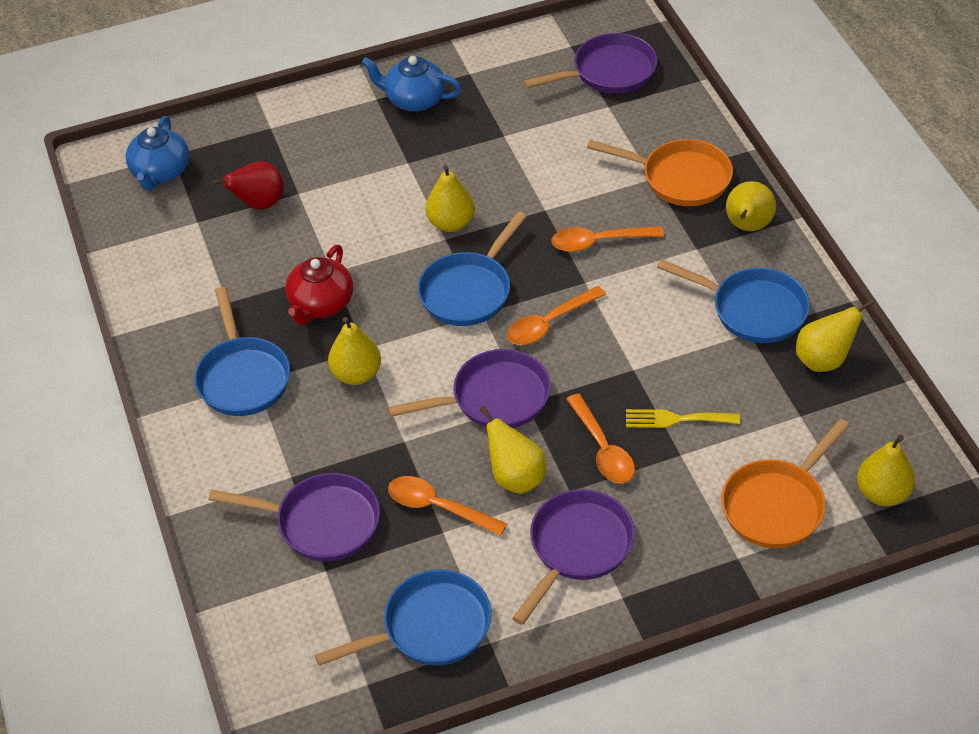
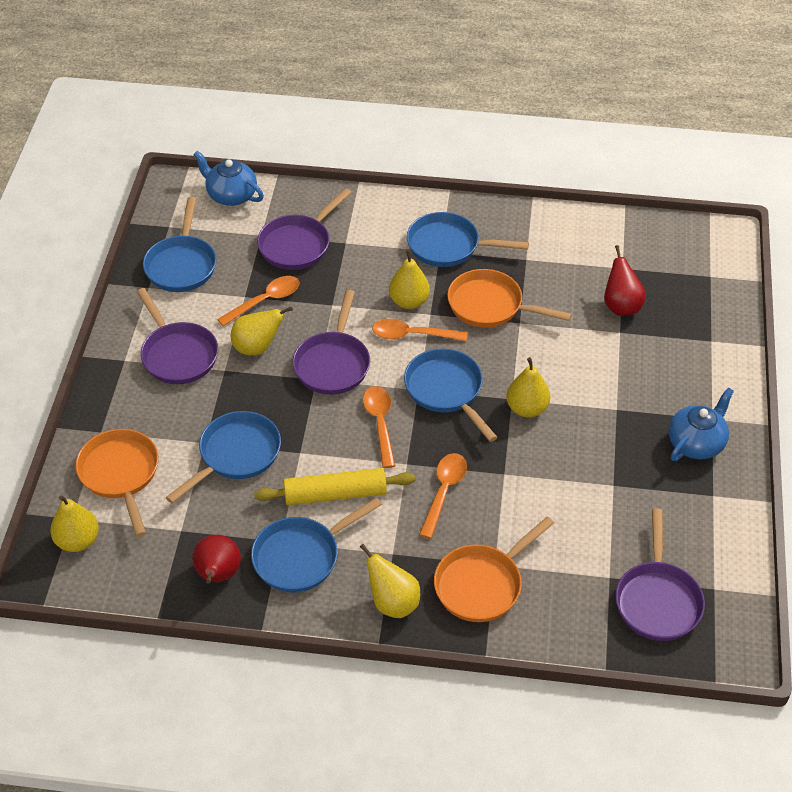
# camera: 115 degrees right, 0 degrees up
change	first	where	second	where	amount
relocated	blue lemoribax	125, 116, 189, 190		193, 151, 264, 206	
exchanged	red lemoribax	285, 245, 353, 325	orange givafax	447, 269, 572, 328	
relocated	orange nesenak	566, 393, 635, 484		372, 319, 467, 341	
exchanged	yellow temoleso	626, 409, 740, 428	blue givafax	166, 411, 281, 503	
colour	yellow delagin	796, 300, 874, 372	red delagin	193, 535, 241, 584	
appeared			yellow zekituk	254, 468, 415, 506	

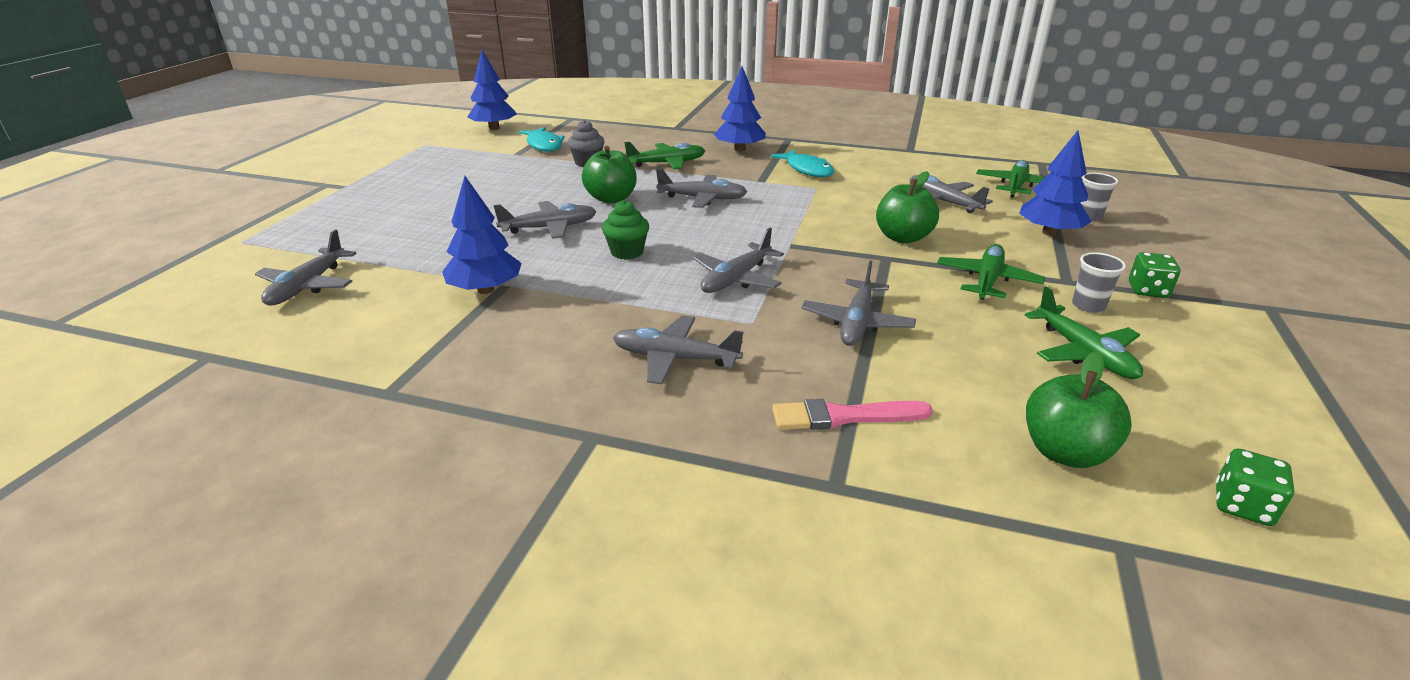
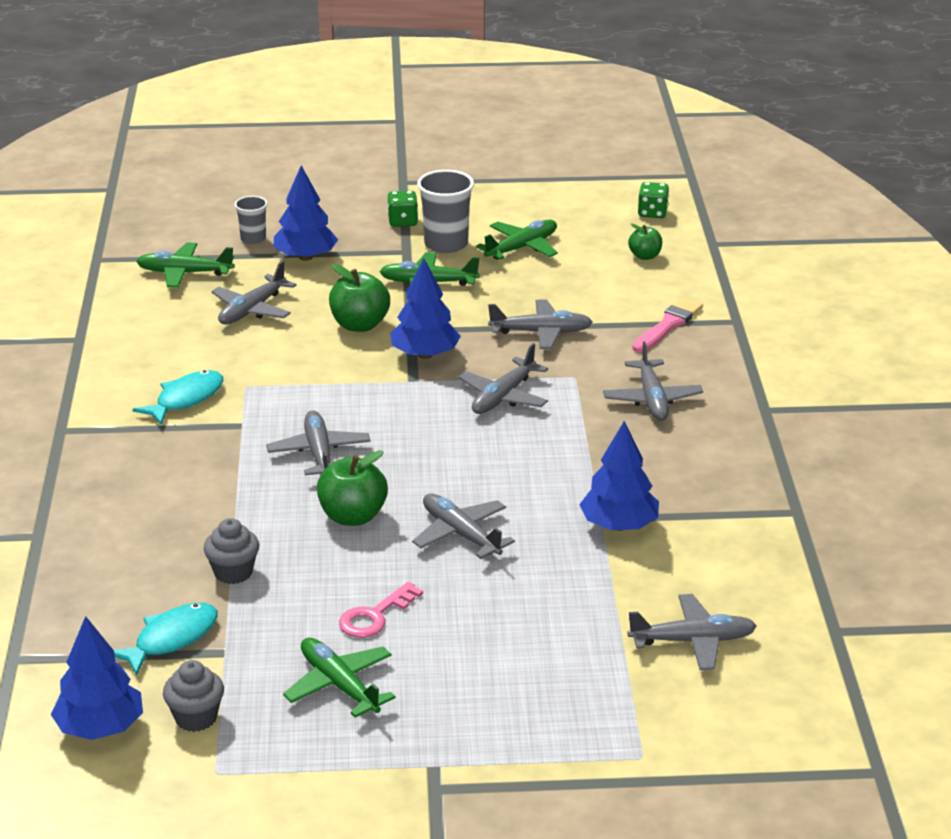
# camera: 110 degrees left, 0 degrees up
change	first	where	second	where	amount
missing	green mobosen	602, 200, 649, 260			
relocated	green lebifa	624, 142, 705, 169		283, 637, 396, 718	
spun	grey lebifa	692, 228, 784, 293		458, 343, 548, 414	105 degrees clockwise
relocated	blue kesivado	714, 66, 766, 152		391, 258, 461, 359	
spun	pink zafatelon	772, 399, 933, 430		633, 298, 703, 353	120 degrees counterclockwise
size	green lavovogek	1026, 351, 1132, 468		628, 224, 662, 260	x0.59
size	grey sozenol	1072, 252, 1126, 313		417, 170, 474, 253	x1.71
appeared			grey mobosen	163, 660, 224, 732	
appeared			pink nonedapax	339, 582, 423, 638	

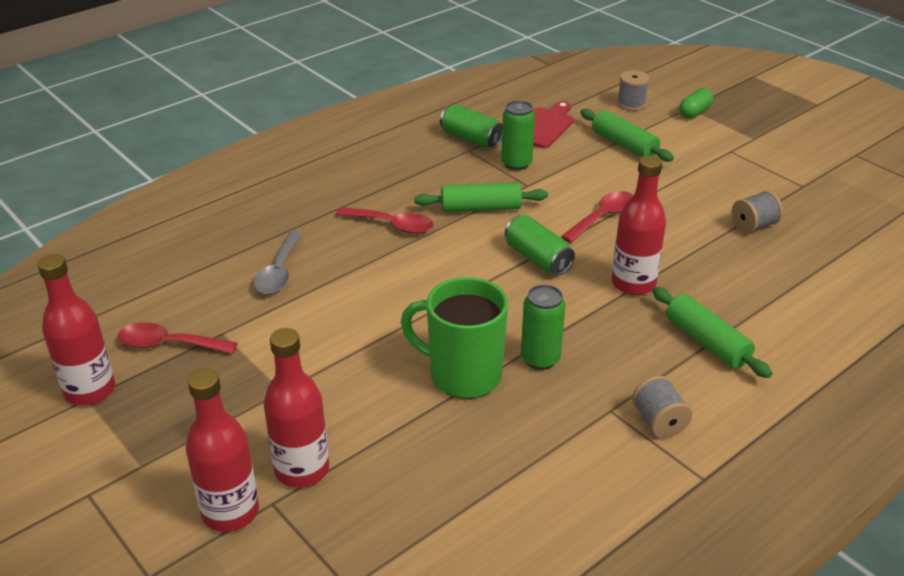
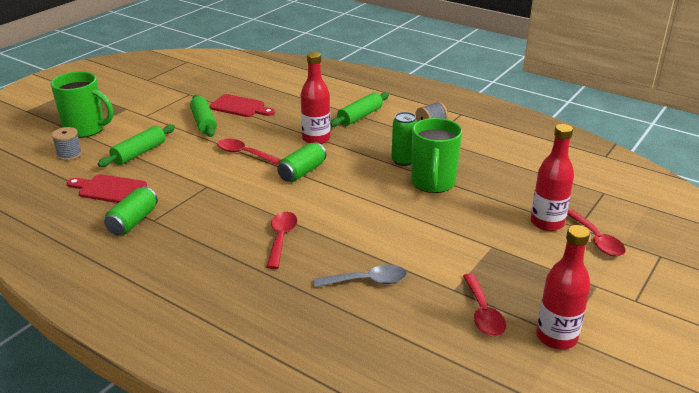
# camera: 105 degrees left, 5 degrees down
change	first	where	second	where	amount
exchanged	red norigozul	186, 369, 259, 532	red nesenak	567, 210, 626, 257	
relocated	green zekituk	414, 182, 548, 212		190, 95, 217, 137	
missing	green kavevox	501, 100, 535, 170			
exchanged	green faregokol	679, 88, 713, 118	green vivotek	50, 71, 113, 138	
exchanged	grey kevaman	732, 191, 783, 233	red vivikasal	209, 94, 275, 117	

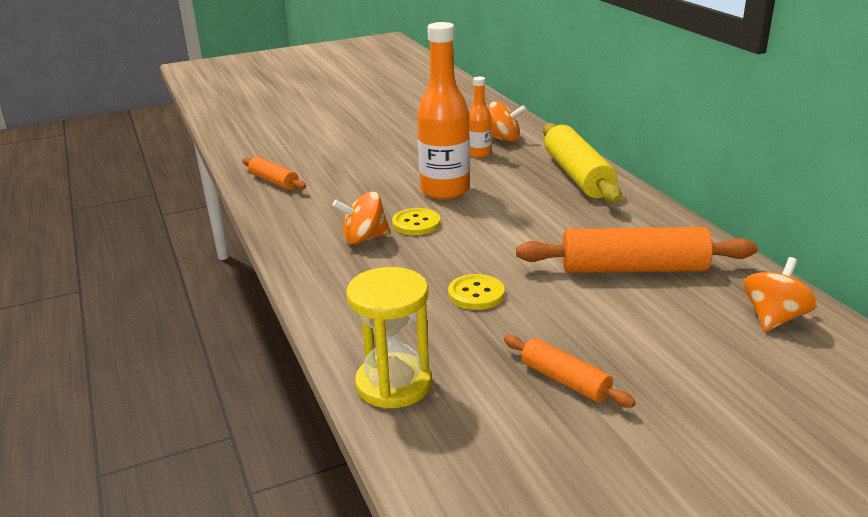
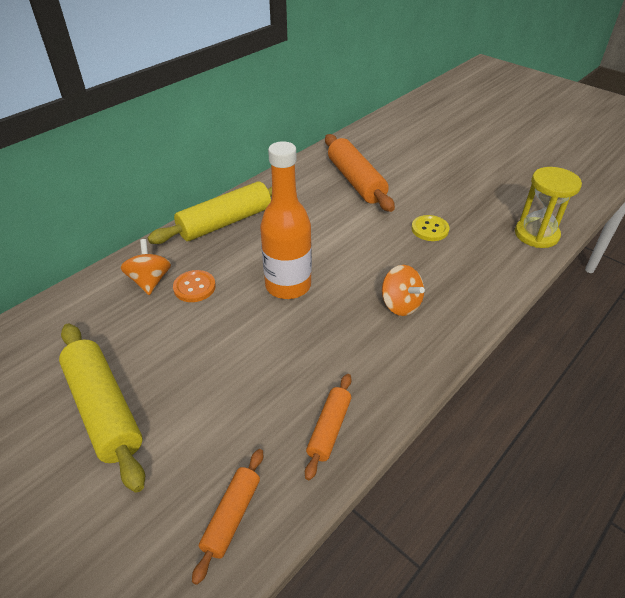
# camera: 115 degrees left, 15 degrees up
change	first	where	second	where	amount
missing	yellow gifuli	392, 208, 441, 235			
exchanged	orange norigozul	469, 77, 491, 158	orange gifuli	173, 270, 216, 302	
relocated	orange zekituk	504, 335, 636, 407		192, 449, 263, 585	
missing	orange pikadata	744, 257, 817, 332			
appeared			yellow zekituk	59, 323, 145, 493	

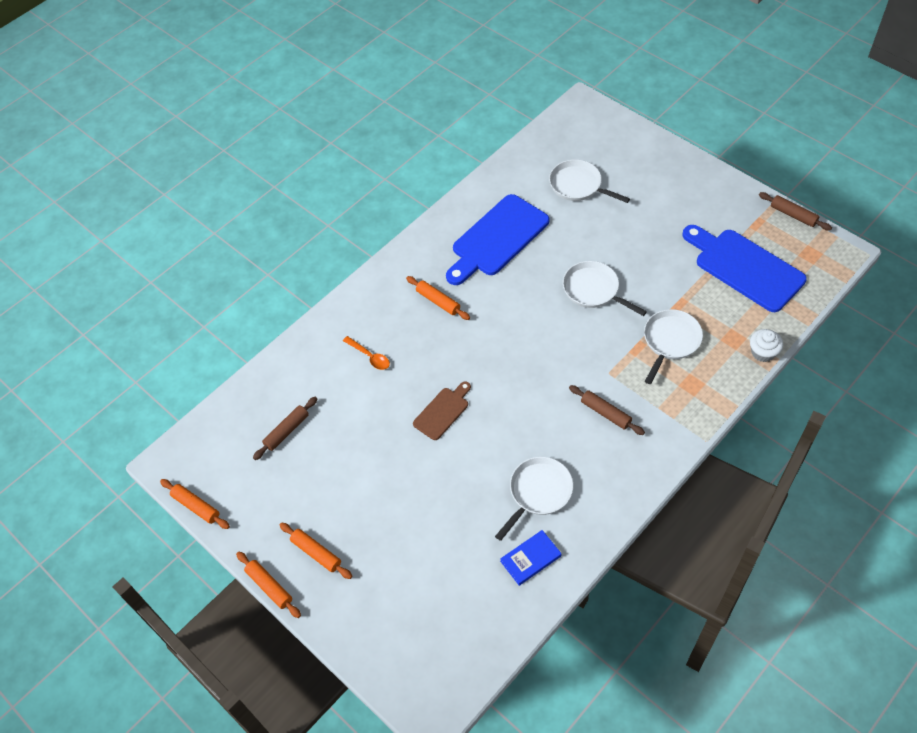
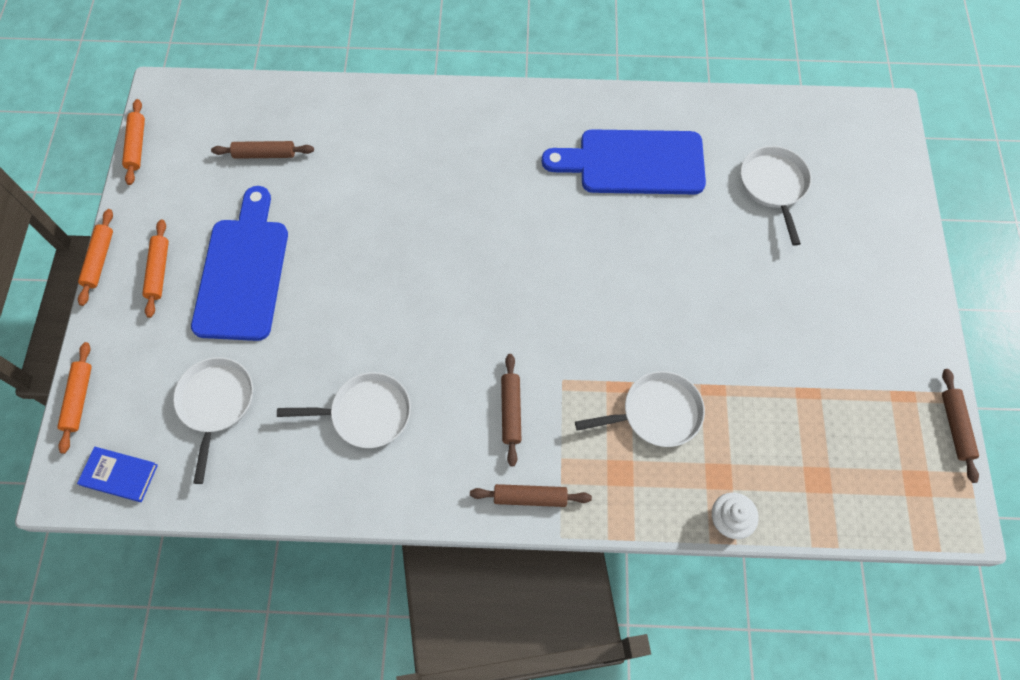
# camera: 45 degrees right, 10 degrees up
change	first	where	second	where	amount
missing	orange nesenak	343, 336, 390, 370			
relocated	orange zekituk	406, 276, 470, 320		57, 342, 92, 454	
missing	brown vivikasal	413, 381, 471, 440			
relocated	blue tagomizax	500, 530, 562, 586		77, 447, 158, 502	
relocated	white givafax	563, 261, 647, 316		173, 357, 253, 484	
relocated	blue vivikasal	682, 225, 807, 312		191, 186, 288, 341	
appeared			brown zekituk	470, 484, 592, 507	

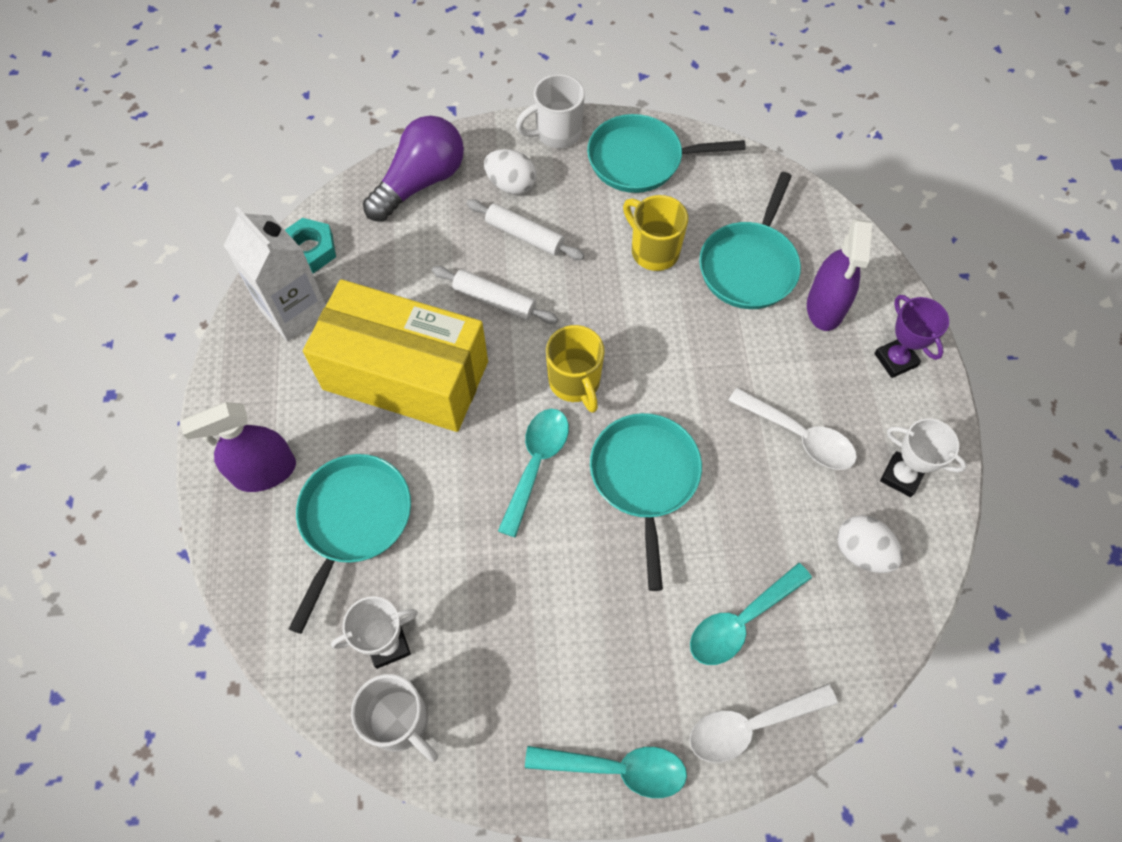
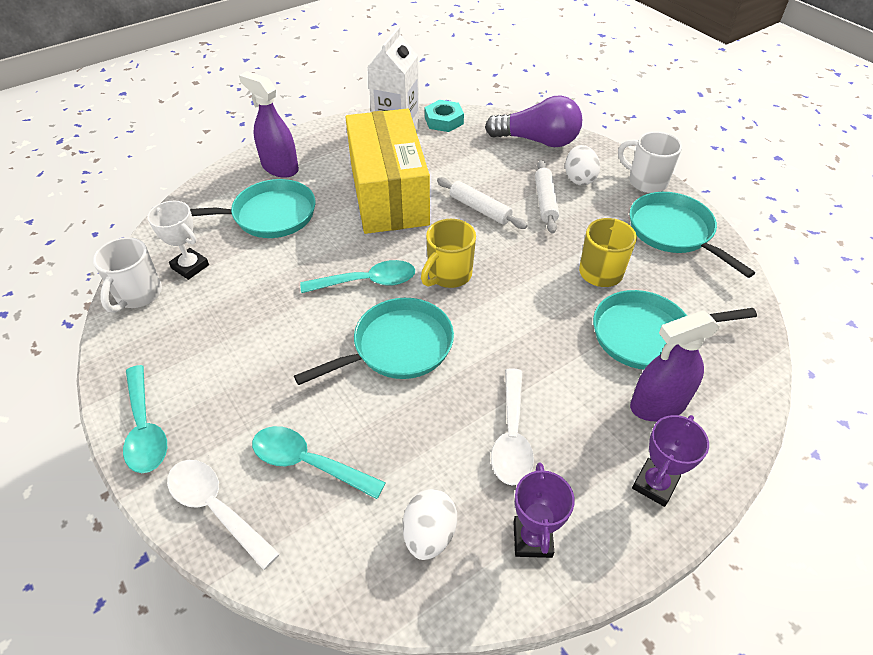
# camera: 60 degrees right, 15 degrees down
change	first	where	second	where	amount
spun	white zekituk	432, 266, 558, 324		437, 177, 528, 229	45 degrees counterclockwise
colour	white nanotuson	880, 418, 967, 497	purple nanotuson	513, 462, 575, 558	

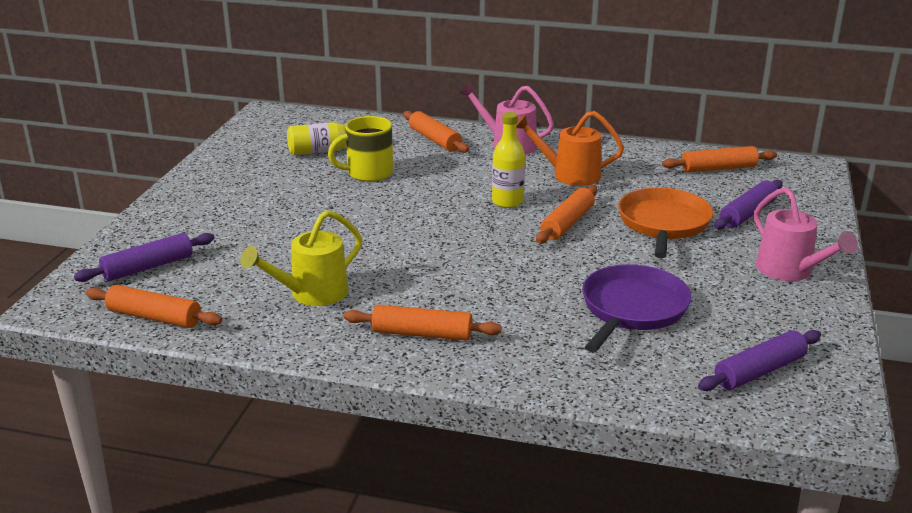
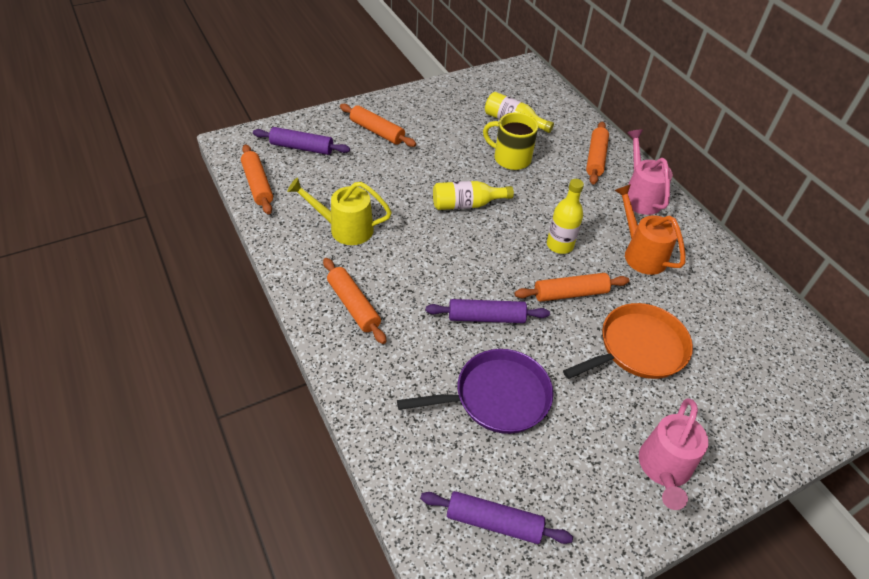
# camera: 45 degrees right, 20 degrees up
change	first	where	second	where	amount
relocated	orange zekituk	662, 146, 777, 173		340, 104, 416, 147	
relocated	purple zekituk	714, 180, 783, 230		426, 299, 550, 323	
appeared			yellow norigozul	433, 181, 514, 210	

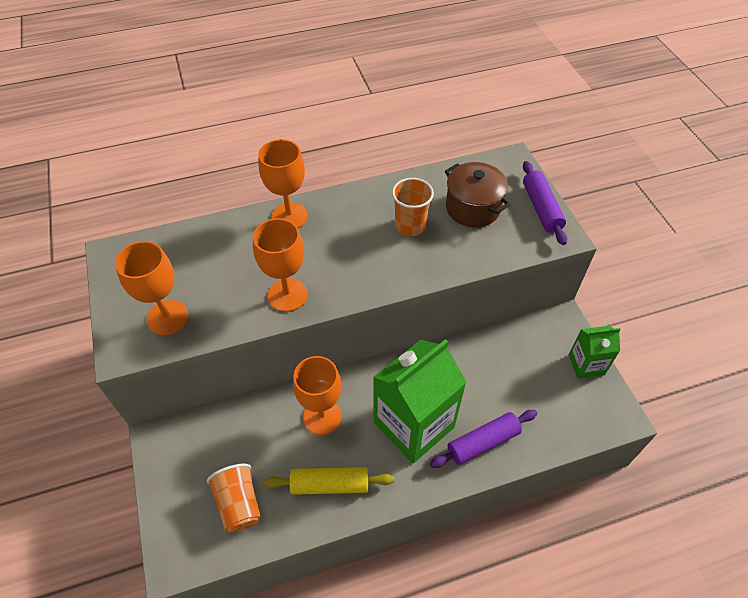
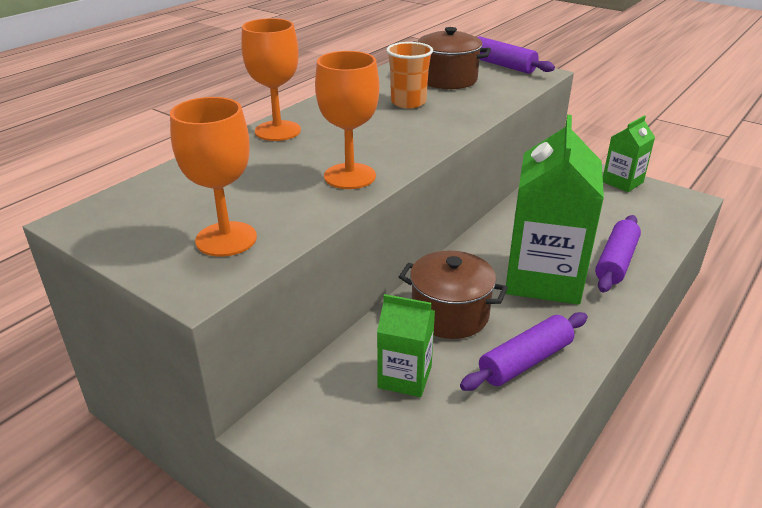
# camera: 35 degrees left, 20 degrees down
change	first	where	second	where	amount
missing	orange sozenol	207, 464, 261, 533			
colour	yellow zekituk	264, 467, 394, 495	purple zekituk	460, 312, 588, 391	
exchanged	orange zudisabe	293, 356, 342, 435	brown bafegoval	399, 251, 508, 339	
appeared			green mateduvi	377, 294, 435, 397	

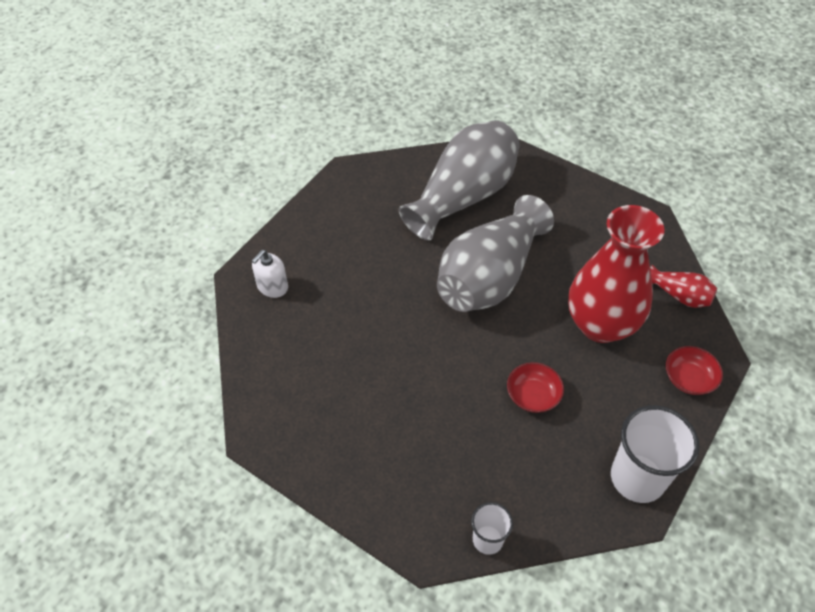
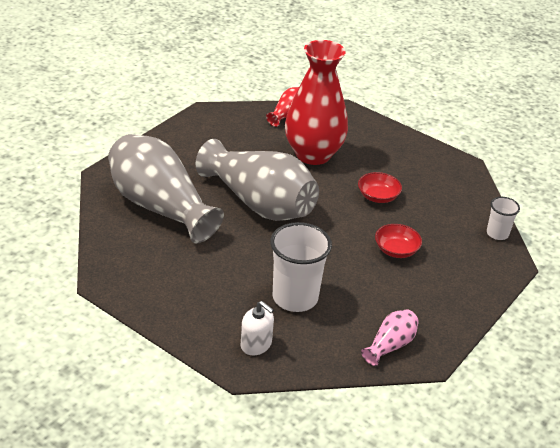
# camera: 90 degrees left, 15 degrees down
change	first	where	second	where	amount
relocated	white sozenol	611, 405, 699, 503		270, 222, 332, 312	
relocated	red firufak	666, 346, 723, 395		375, 224, 422, 258	
appeared			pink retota	361, 309, 419, 366	

